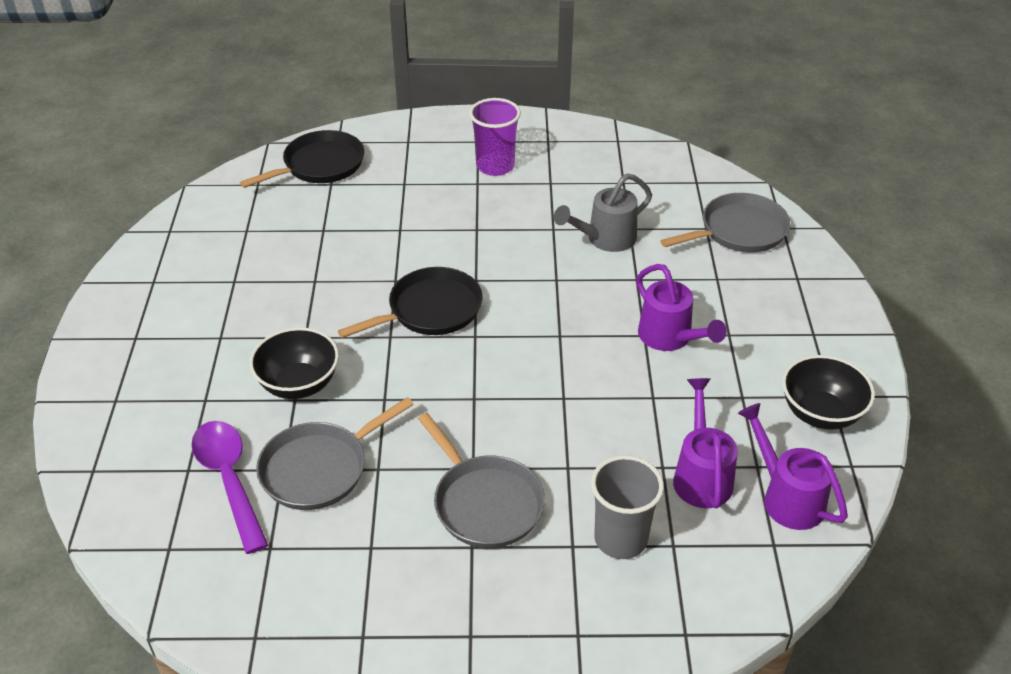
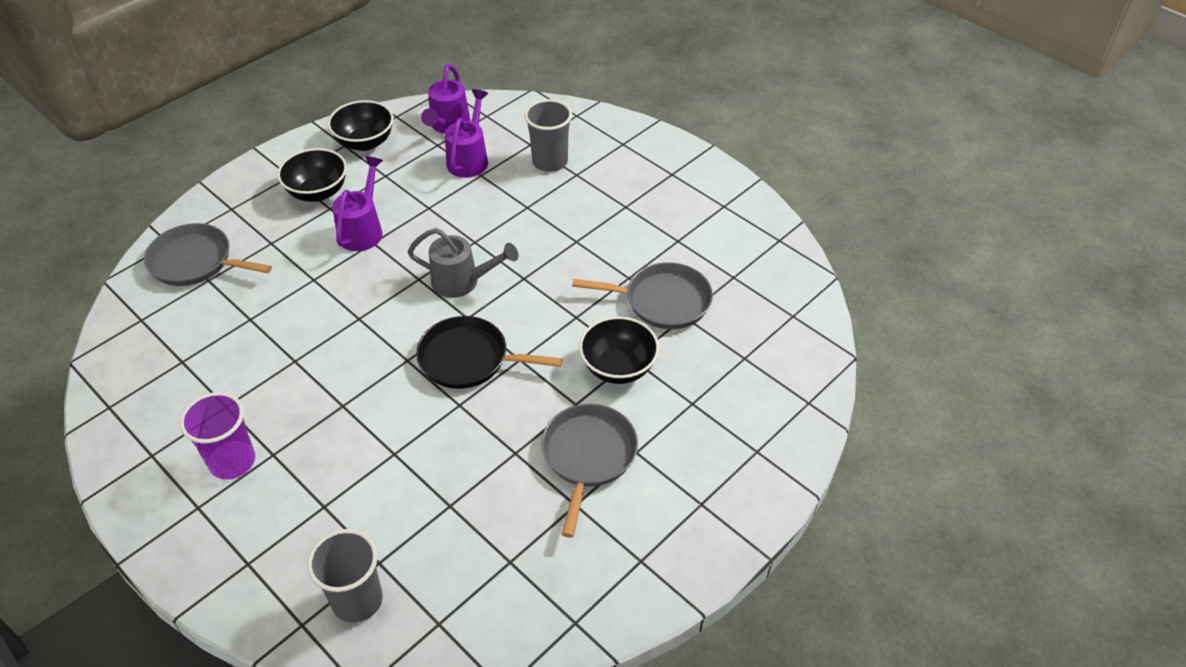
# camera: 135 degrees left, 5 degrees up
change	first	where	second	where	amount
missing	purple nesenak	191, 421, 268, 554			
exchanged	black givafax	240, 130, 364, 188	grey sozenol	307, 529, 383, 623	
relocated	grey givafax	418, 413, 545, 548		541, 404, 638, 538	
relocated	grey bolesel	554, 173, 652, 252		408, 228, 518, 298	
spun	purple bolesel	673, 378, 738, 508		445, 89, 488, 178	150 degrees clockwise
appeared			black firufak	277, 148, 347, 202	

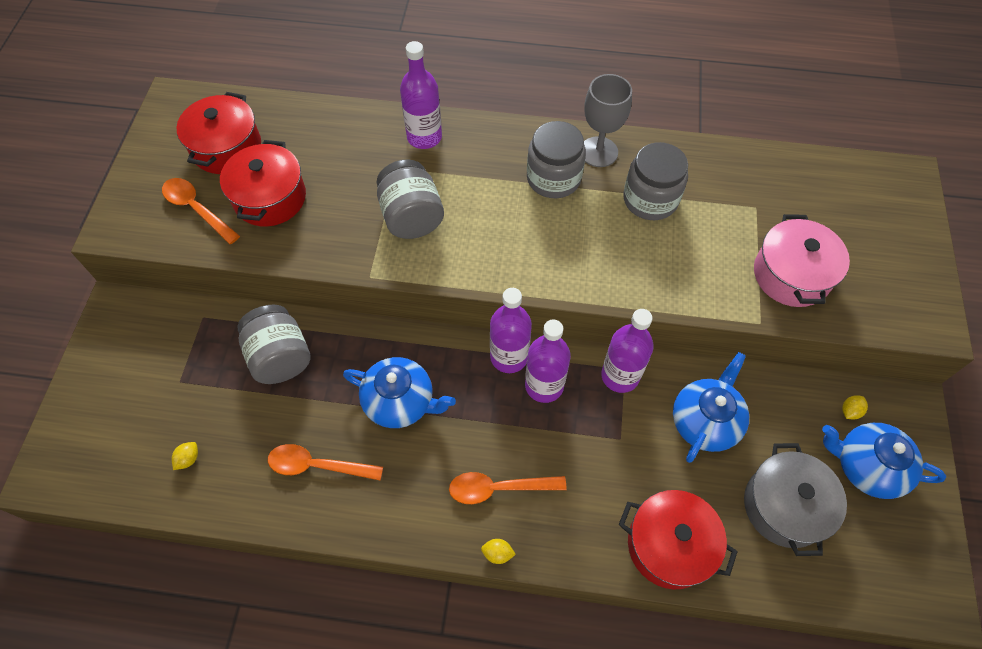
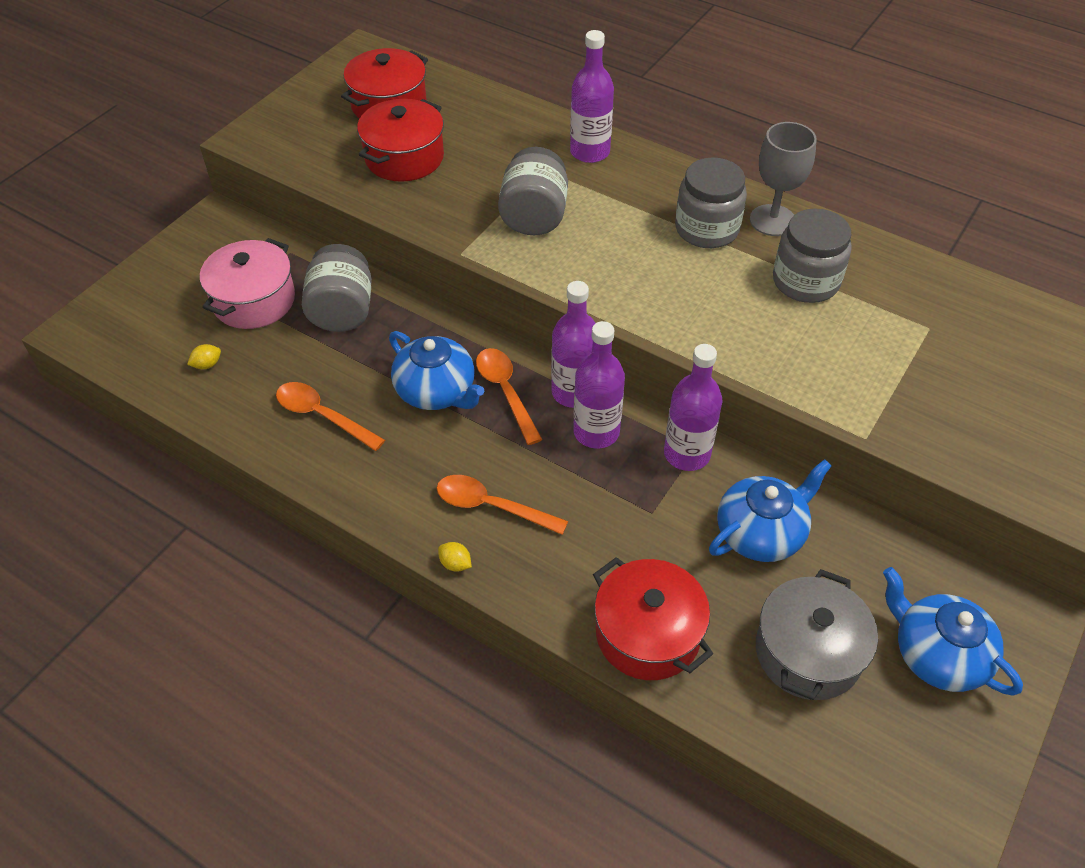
# camera: 25 degrees right, 10 degrees down
change	first	where	second	where	amount
relocated	orange nesenak	162, 178, 240, 244		476, 348, 543, 445	
relocated	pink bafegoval	754, 214, 850, 307		200, 238, 295, 329	
missing	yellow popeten	842, 395, 868, 420			

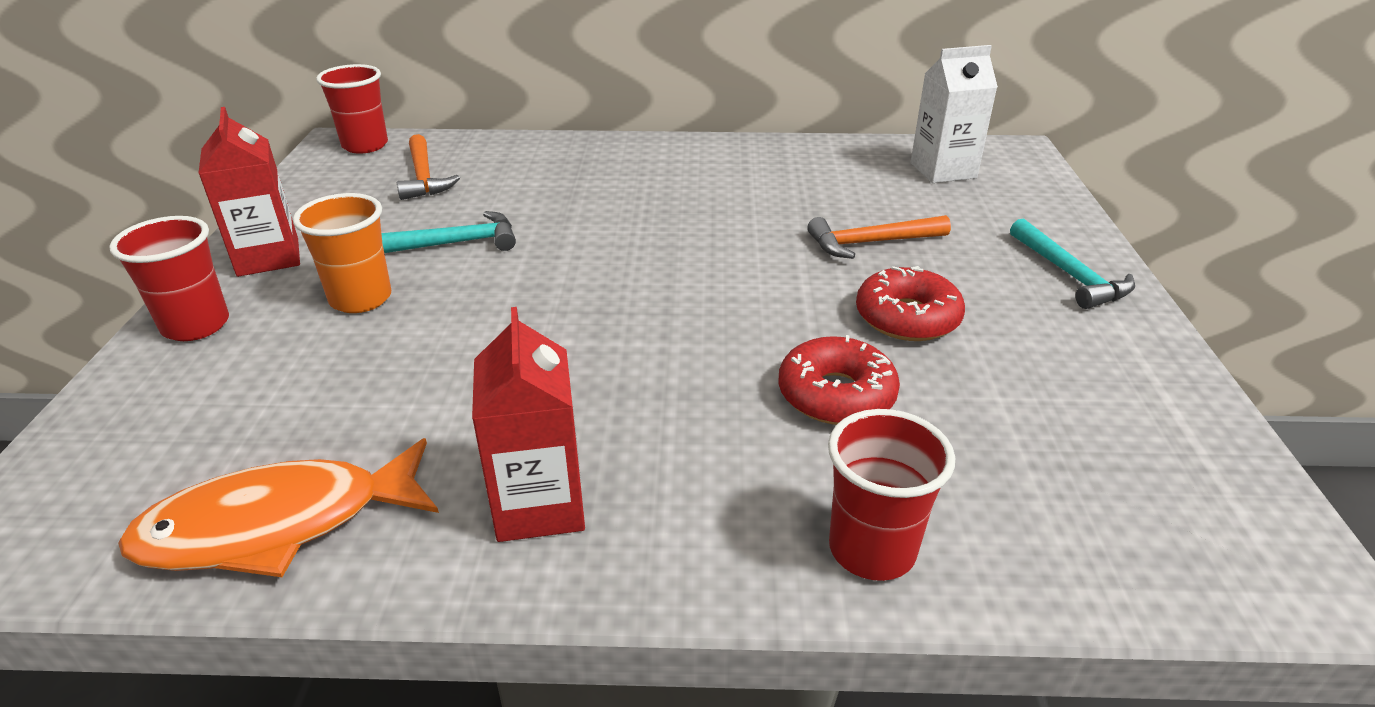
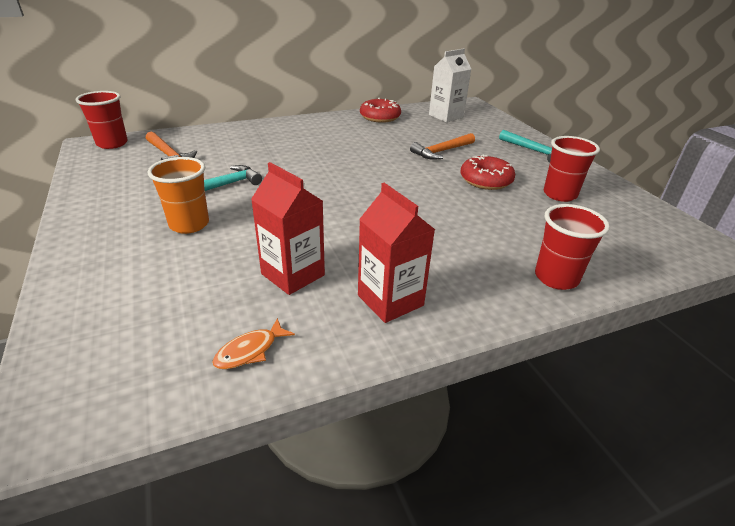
# camera: 25 degrees left, 0 degrees up
change	first	where	second	where	amount
relocated	red sozenol	109, 216, 229, 341		544, 136, 600, 202	
size	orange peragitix	118, 438, 439, 577		212, 318, 295, 369	x0.45
relocated	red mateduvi	199, 107, 300, 277		251, 162, 325, 295	
relocated	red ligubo	778, 335, 900, 425		360, 98, 401, 123	

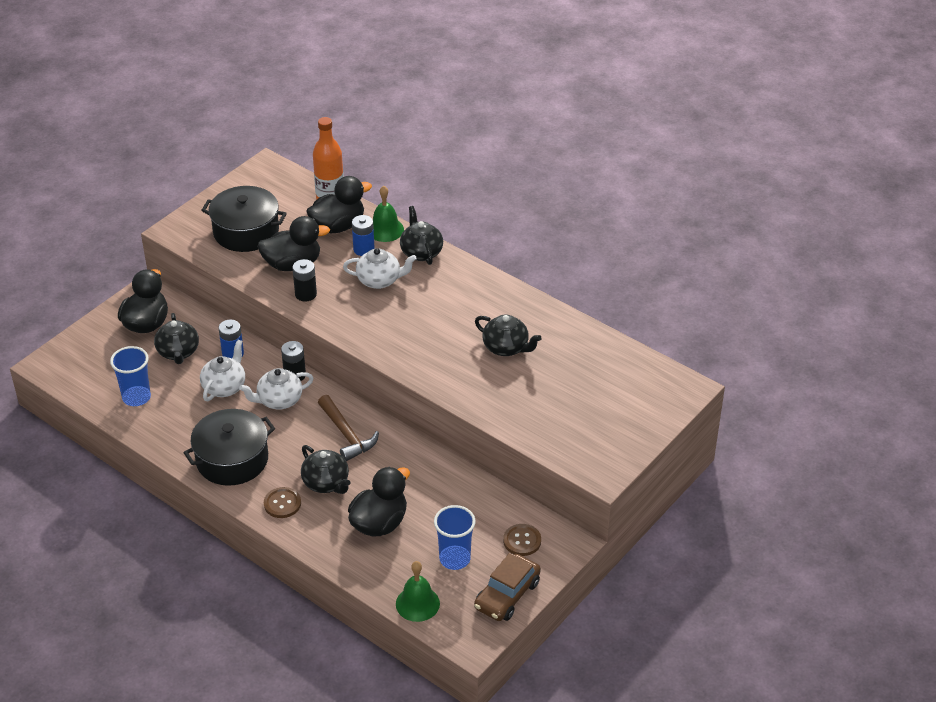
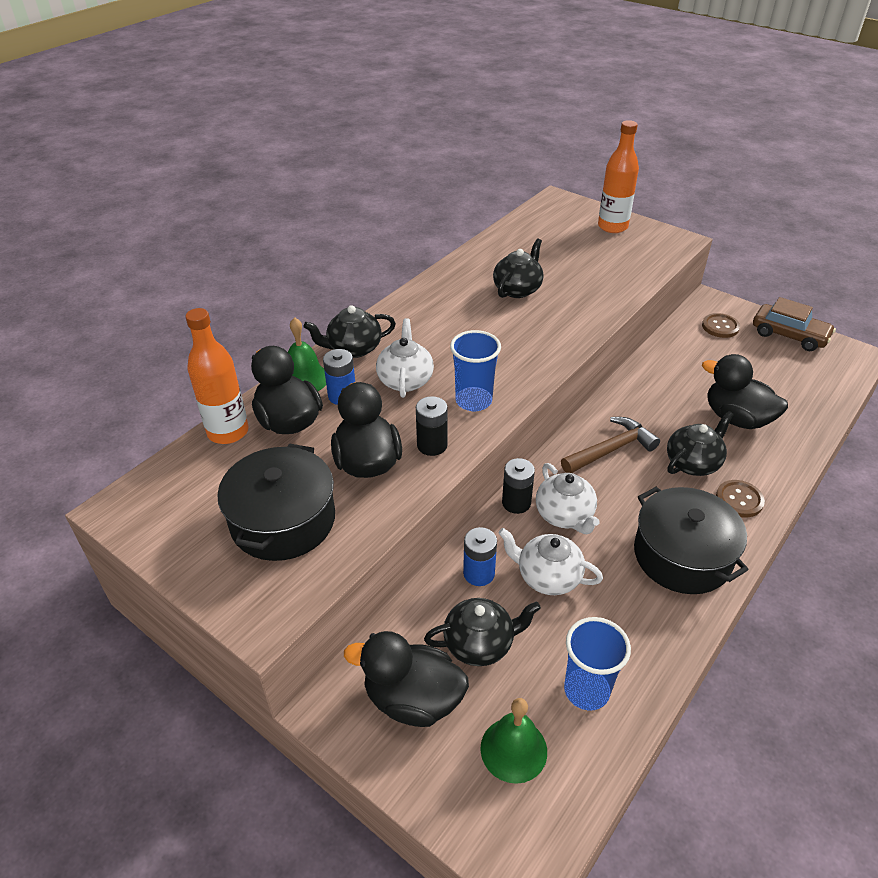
# camera: 90 degrees left, 0 degrees up
change	first	where	second	where	amount
relocated	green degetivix	396, 561, 440, 622		481, 698, 547, 784	
relocated	blue sozenol	434, 505, 476, 570		450, 330, 501, 411	
appeared			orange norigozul	598, 120, 639, 233	

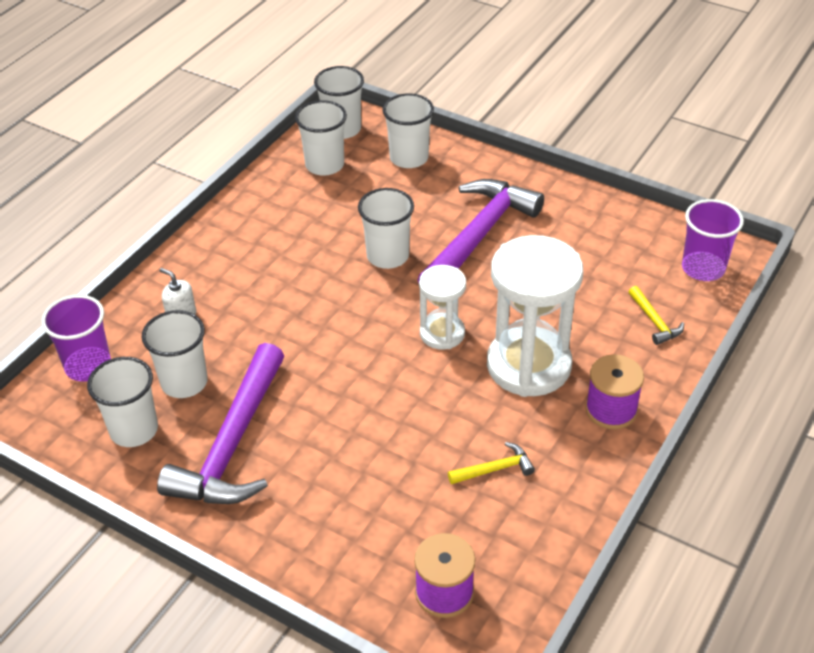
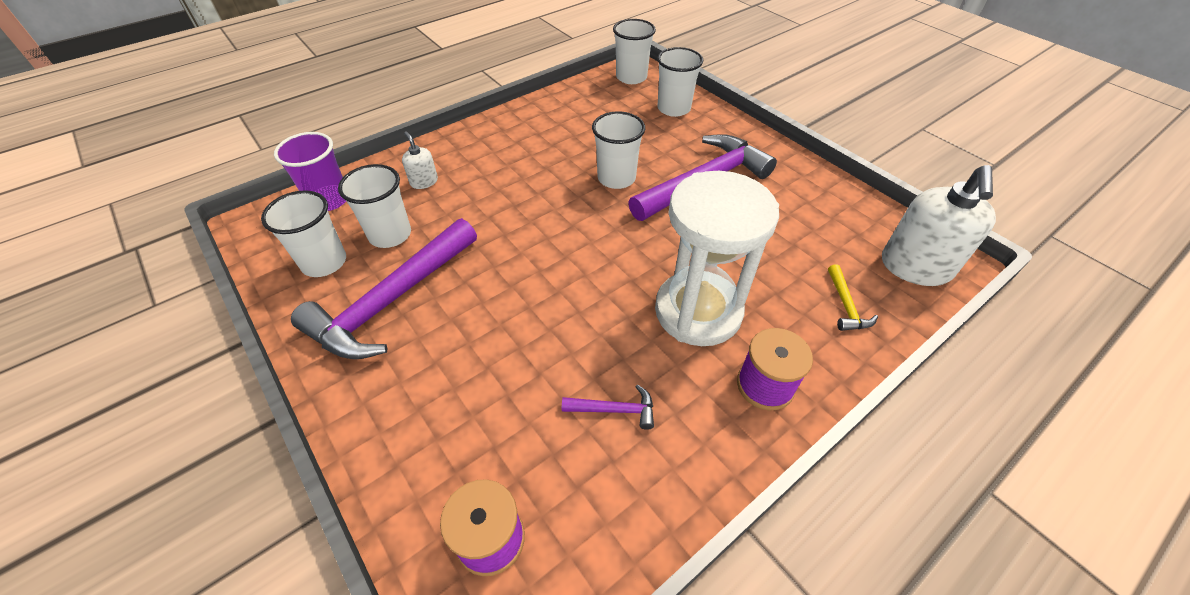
# camera: 20 degrees right, 5 degrees up
change	first	where	second	where	amount
missing	white sozenol	295, 100, 347, 176			
missing	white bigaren	419, 265, 466, 350			
colour	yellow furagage	448, 442, 535, 484	purple furagage	562, 384, 654, 430	
exchanged	purple sozenol	682, 199, 744, 281	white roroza	882, 165, 996, 286	

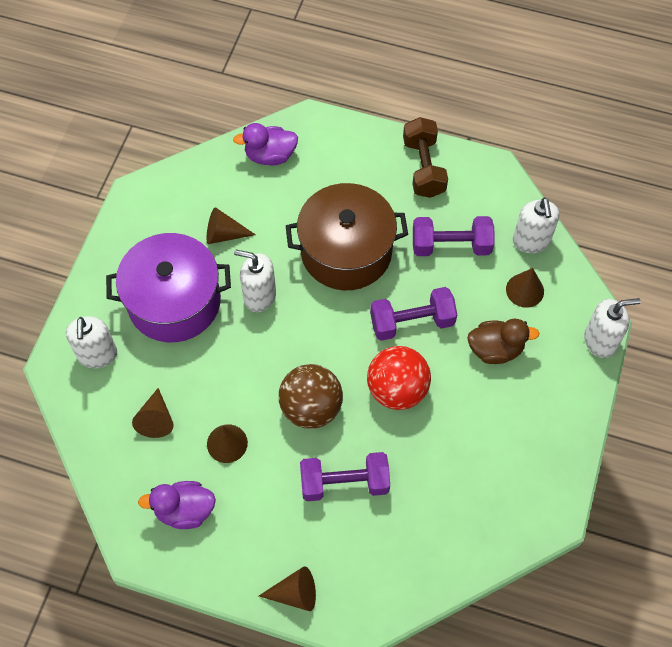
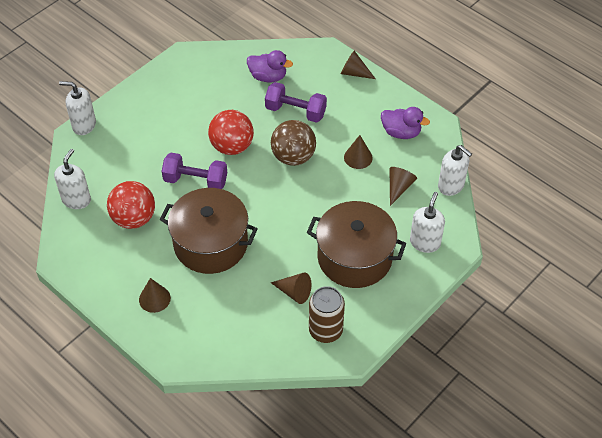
# camera: 155 degrees left, 10 degrees down
change	first	where	second	where	amount
colour	purple bafegoval	106, 233, 231, 342	brown bafegoval	307, 201, 407, 288	
relocated	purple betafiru	233, 123, 298, 165		247, 50, 293, 82	
relocated	white roroza	234, 250, 276, 312		438, 145, 472, 196	
missing	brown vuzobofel	403, 117, 448, 198			
exchanged	purple vuzobofel	413, 216, 494, 256	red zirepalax	107, 181, 155, 229	
missing	brown betafiru	467, 319, 540, 364			
relocated	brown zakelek	506, 268, 544, 308		139, 278, 171, 313	
appeared			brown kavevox	309, 286, 345, 343	

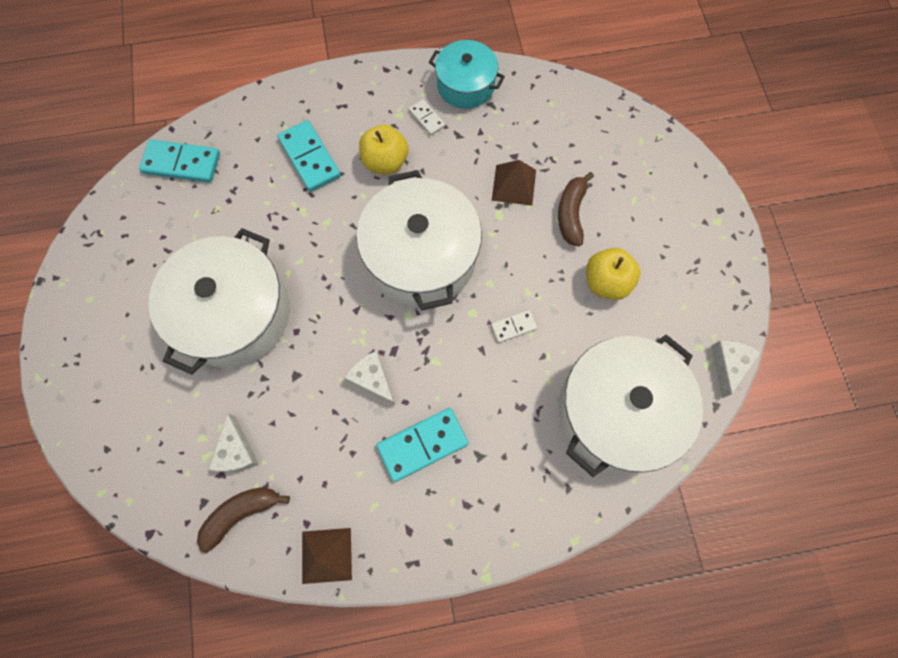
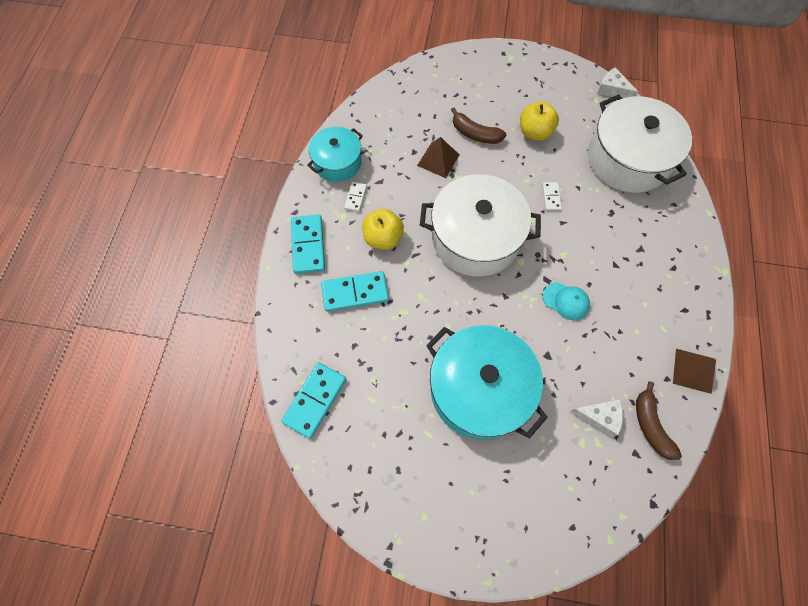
# camera: 70 degrees left, 5 degrees down
change	first	where	second	where	amount
colour	white bafegoval	148, 228, 290, 375	turquoise bafegoval	426, 325, 548, 440	
exchanged	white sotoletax	345, 351, 396, 406	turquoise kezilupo	543, 282, 590, 320	
relocated	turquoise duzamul	376, 408, 468, 482		291, 215, 325, 274	
spun	white duzamul	409, 99, 445, 135		344, 182, 367, 212	60 degrees counterclockwise

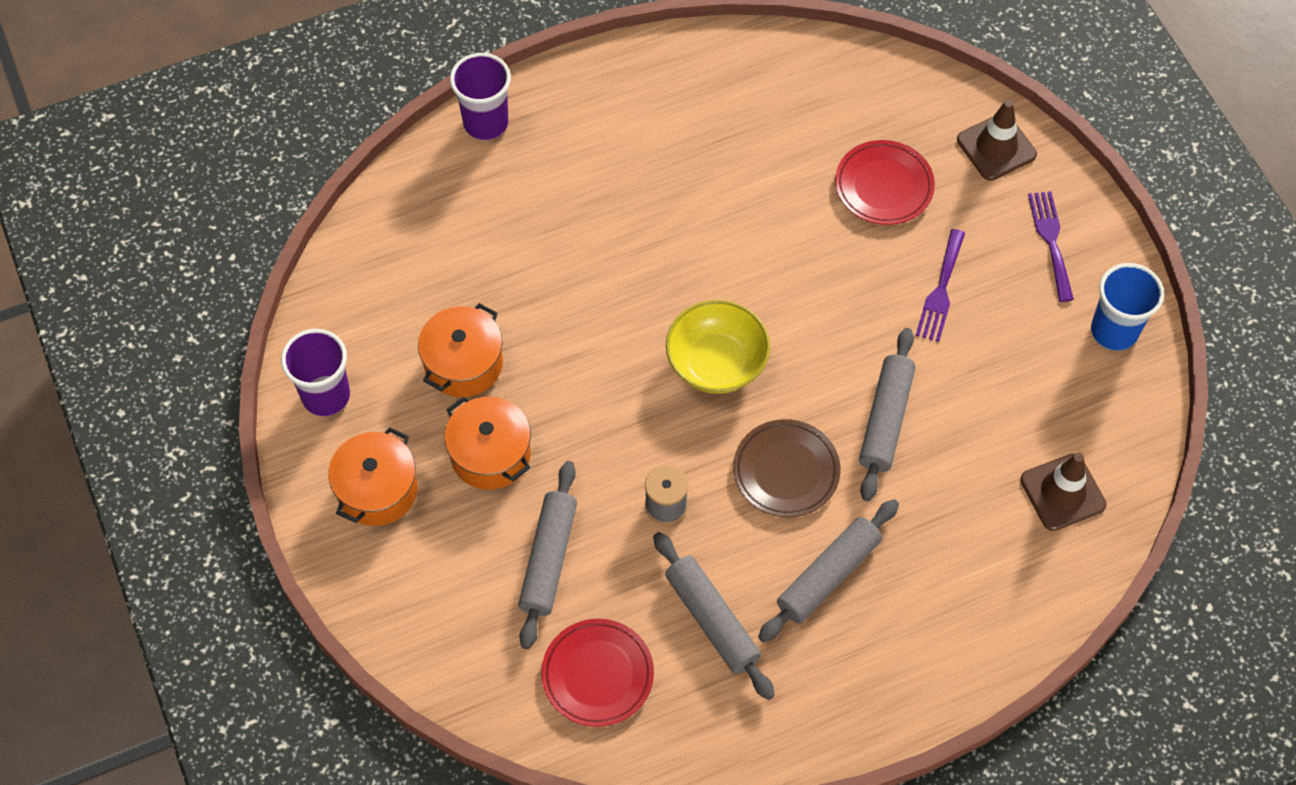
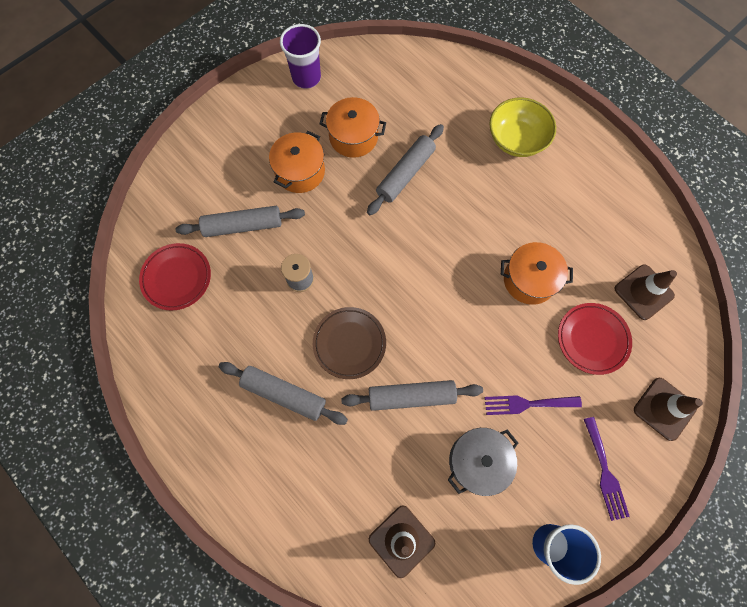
# camera: 70 degrees right, 10 degrees up
change	first	where	second	where	amount
relocated	orange bafegoval	328, 427, 418, 526		501, 242, 573, 305	
missing	purple sozenol	450, 53, 511, 140			
relocated	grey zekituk	653, 532, 775, 700		367, 124, 444, 215	
relocated	yellow firufak	666, 300, 770, 394		489, 97, 556, 157	
spun	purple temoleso	1028, 191, 1074, 302		584, 417, 630, 521	105 degrees clockwise
appeared			grey bafegoval	448, 428, 518, 496	
appeared			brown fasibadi	614, 264, 677, 320	

